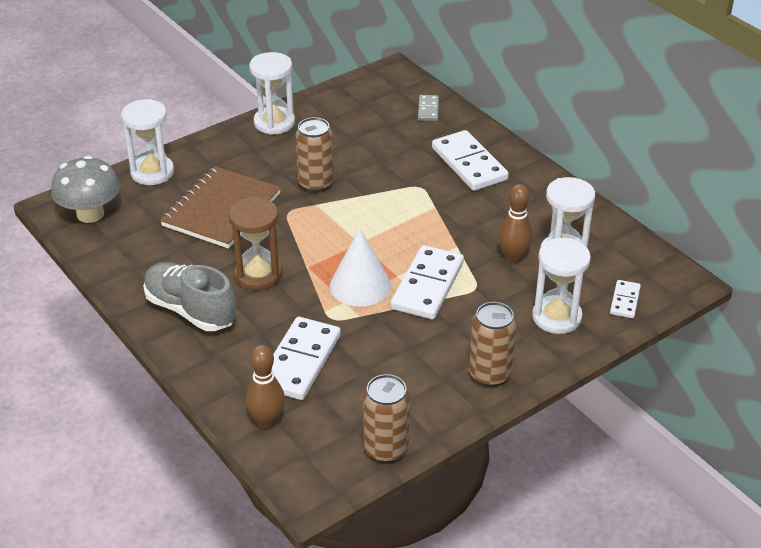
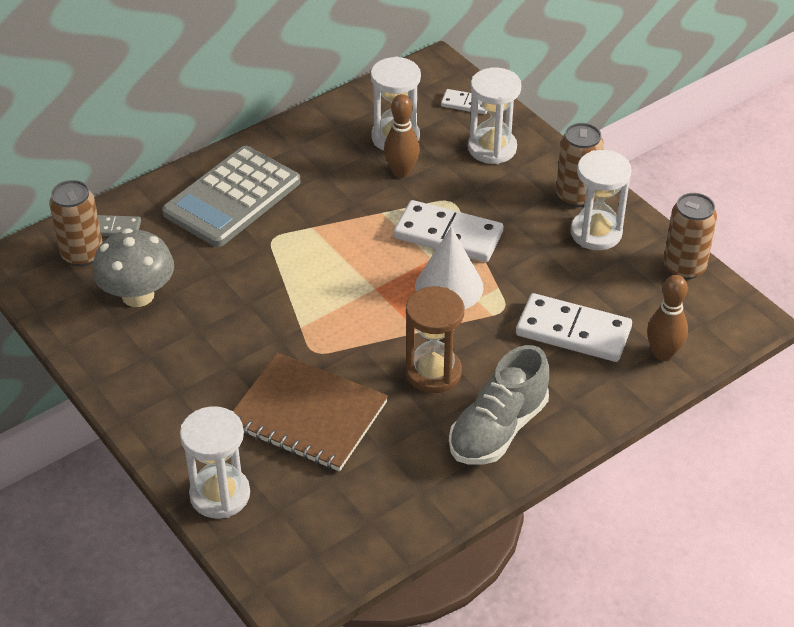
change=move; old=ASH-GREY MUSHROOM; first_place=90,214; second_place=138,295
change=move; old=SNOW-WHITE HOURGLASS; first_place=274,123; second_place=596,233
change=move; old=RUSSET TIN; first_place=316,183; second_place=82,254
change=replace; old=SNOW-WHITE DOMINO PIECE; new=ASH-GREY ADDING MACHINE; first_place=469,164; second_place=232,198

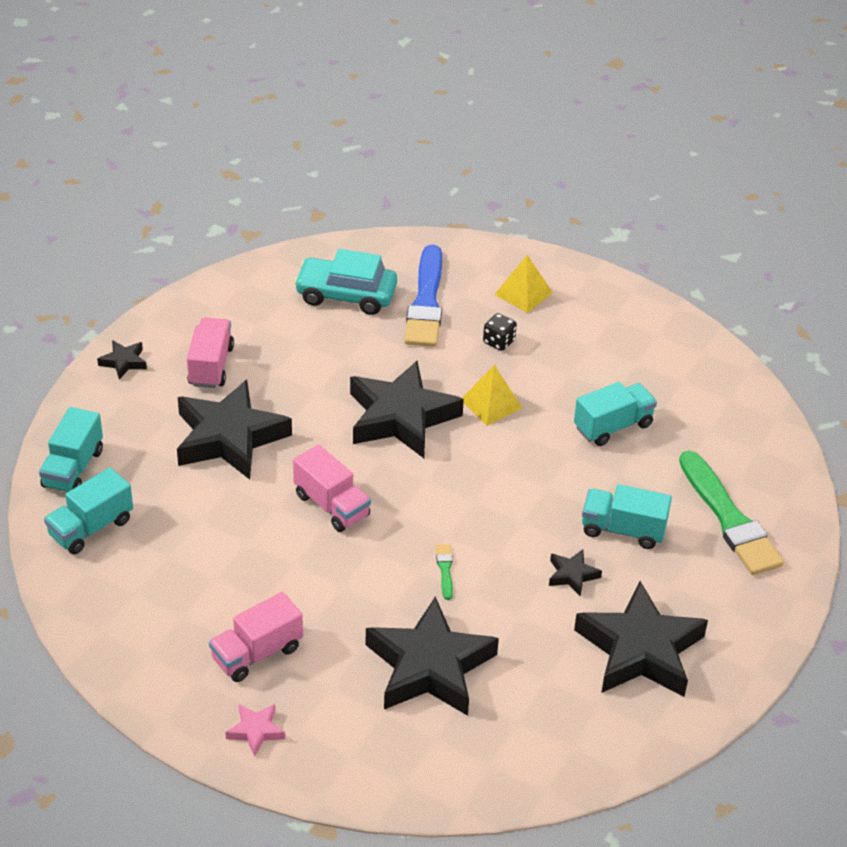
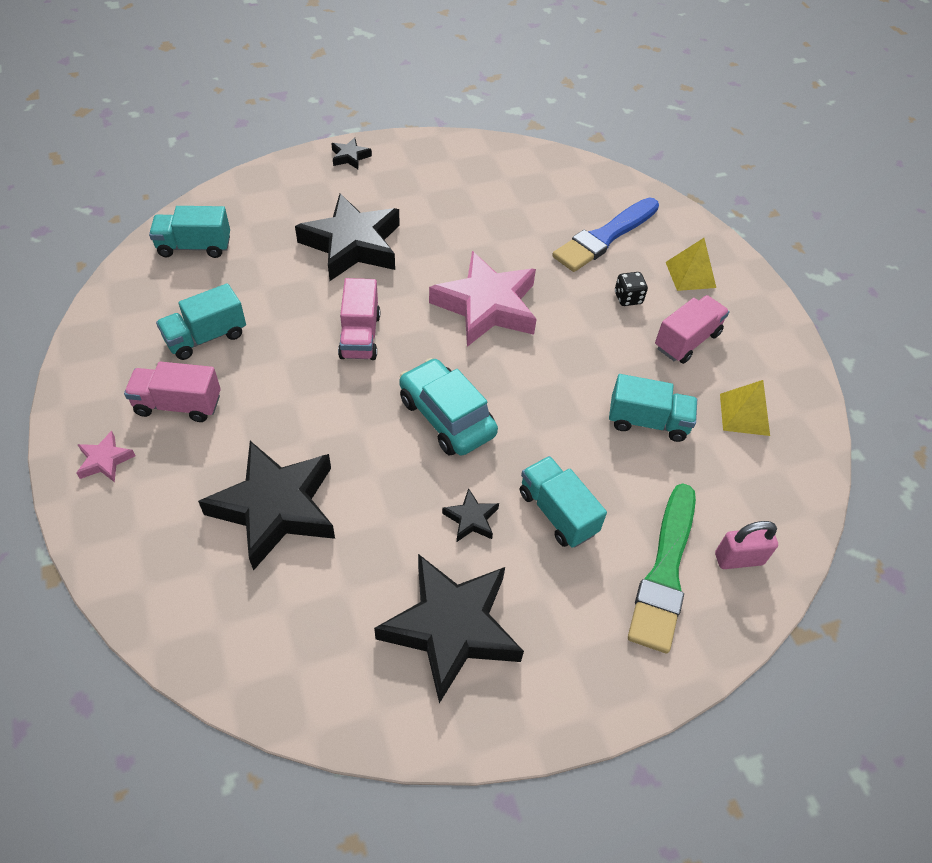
change=move; old=AQUA TOY TRUCK; first_place=73,468; second_place=206,337
change=move; old=ROSY TOY TRUCK; first_place=211,366; second_place=687,341
change=move; old=AQUA CAR; first_place=346,295; second_place=446,417
change=recolor; old=JET-BLACK FIVE-POINTED STAR; new=ROSY FIVE-POINTED STAR; first_place=401,417; second_place=486,306
change=delete; old=GREEN PAINT BRUSH; first_place=445,569
change=move; old=YELLOW SOLID PYRAMID; first_place=491,404; second_place=744,414
change=insert; new=ROSY PADLOCK; second_place=738,559

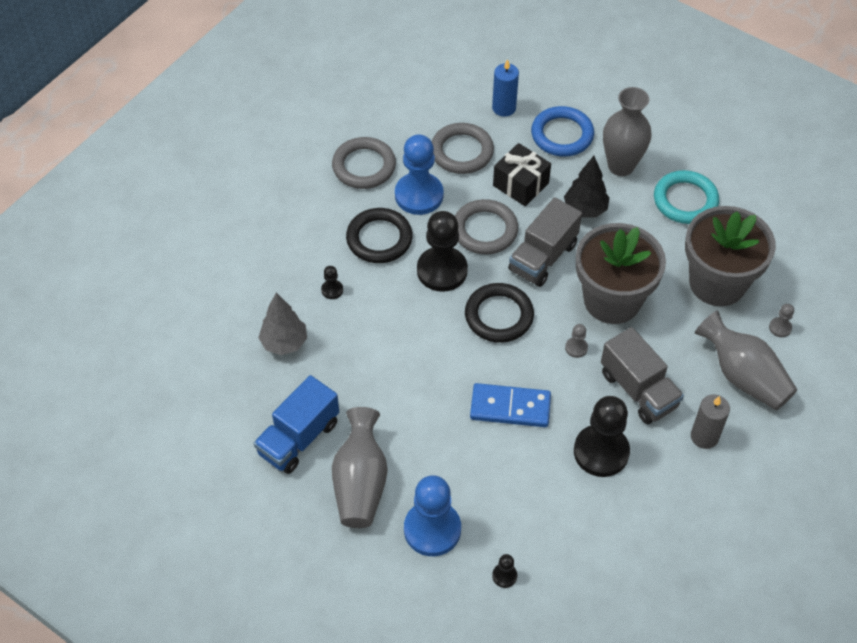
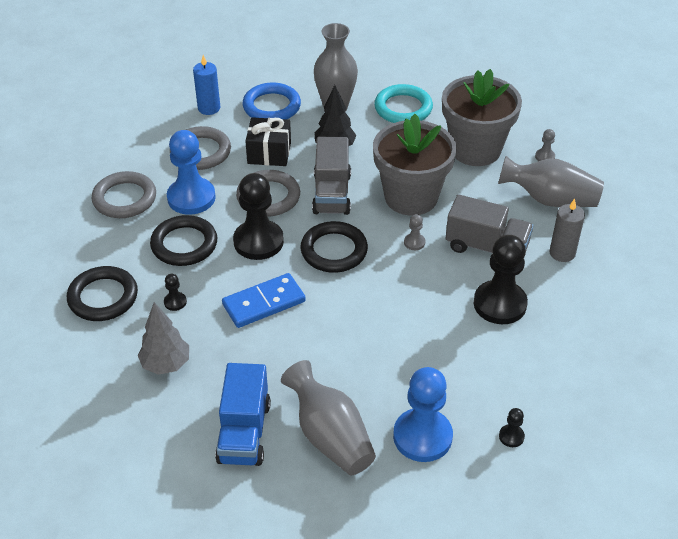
change=move; old=COBALT DOMINO PIECE; first_place=510,407; second_place=264,303
change=insert; new=JET-BLACK RING; second_place=103,297

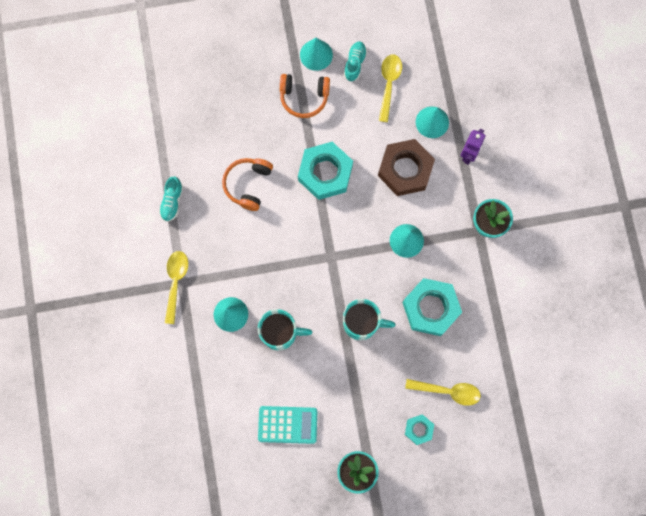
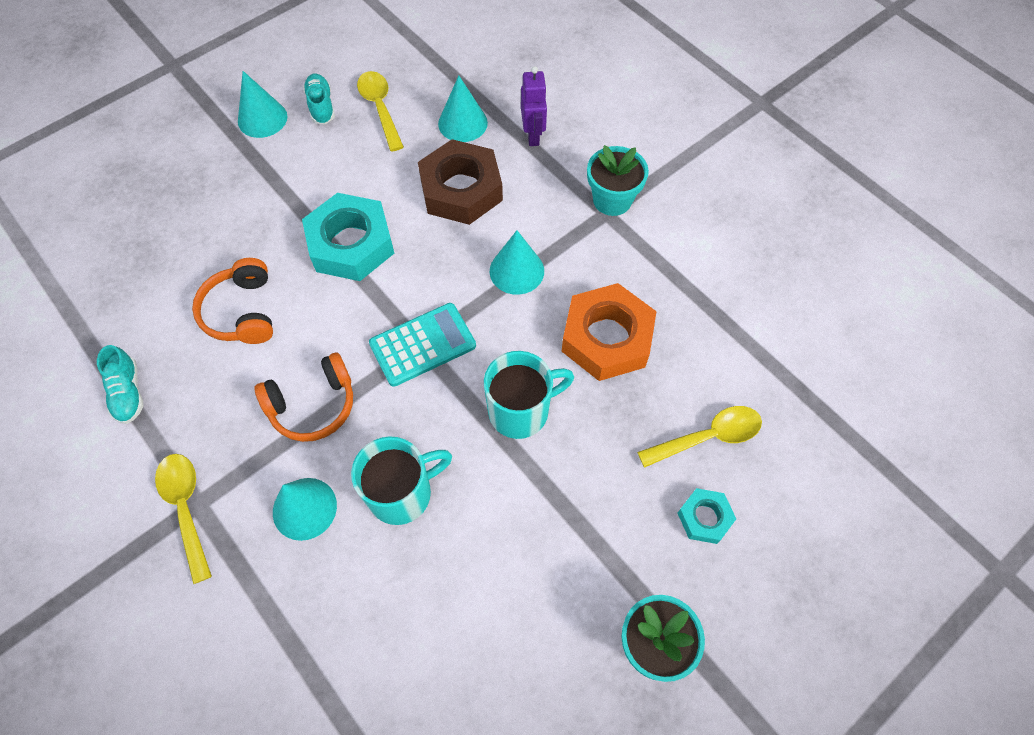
change=move; old=AQUA ADDING MACHINE; first_place=287,424; second_place=423,345
change=move; old=ORANGE HEADPHONES; first_place=304,97; second_place=313,405
change=recolor; old=AQUA HEX NUT; new=ORANGE HEX NUT; first_place=431,308; second_place=607,338

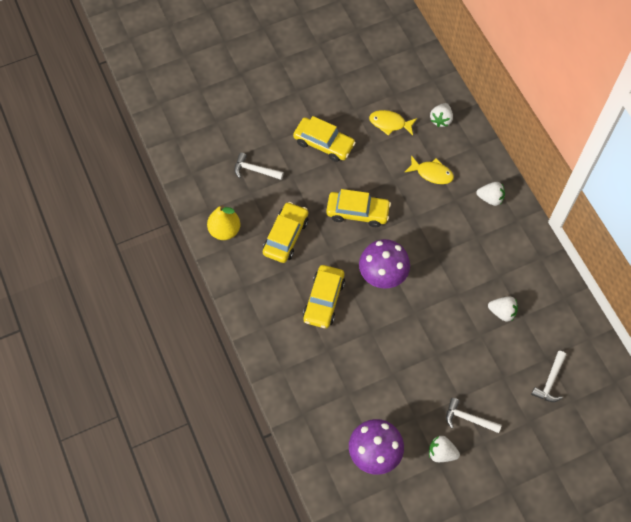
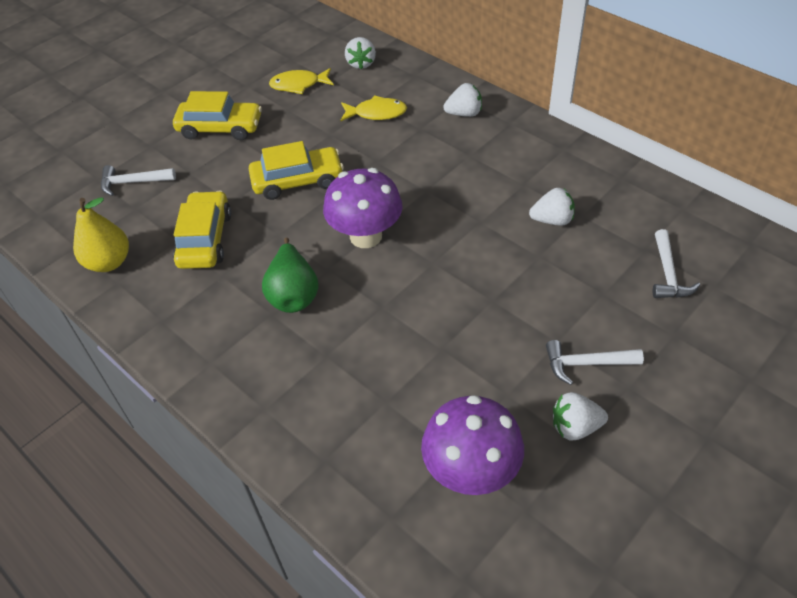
change=replace; old=YELLOW CAR; new=GREEN TOY PEAR; first_place=324,300; second_place=293,294

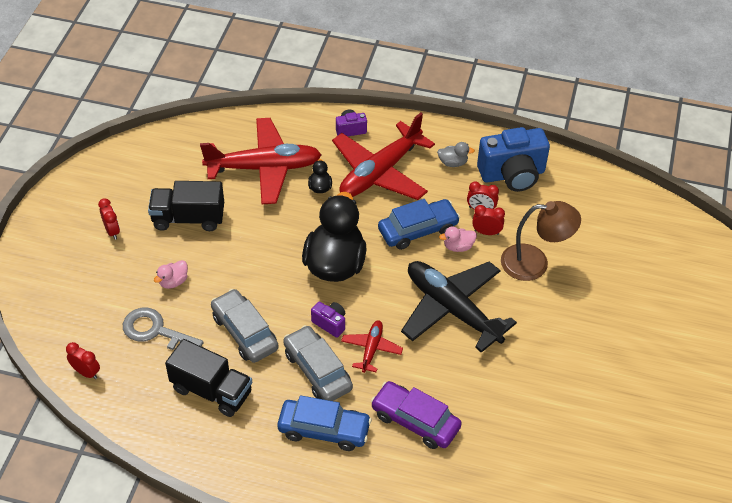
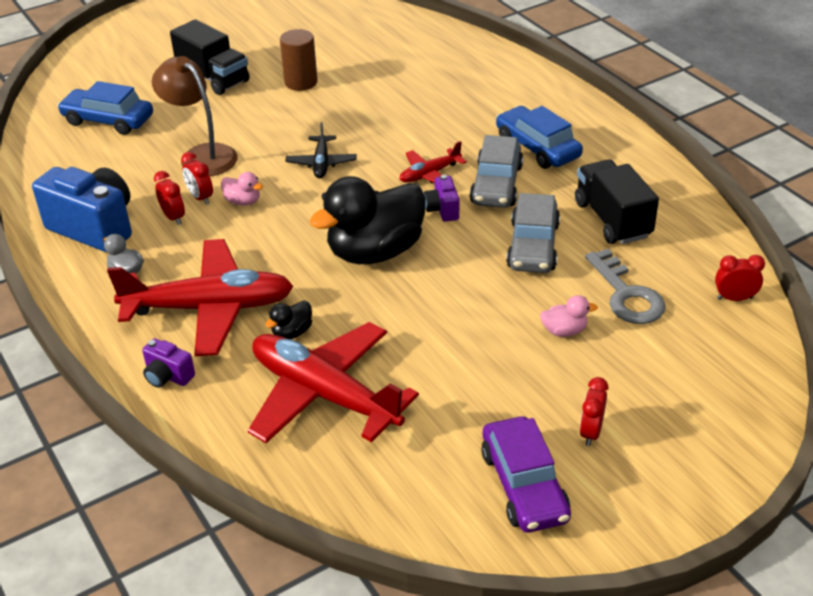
change=rotate; old=SCARLET BEDSIDE CLOCK; first_place=86,372; second_place=734,298; degrees=105
change=move; old=JET-BLACK TOY TRUCK; first_place=188,218; second_place=213,78
change=move; old=ROYAL PURPLE CAR; first_place=415,421; second_place=524,485
change=move; old=COBALT CAR; first_place=418,230; second_place=108,120
change=resize; old=JET-BLACK PLANE; first_place=452,309; second_place=321,163; factor=0.48
change=insert; new=RUSSET CYLINDER; second_place=301,82

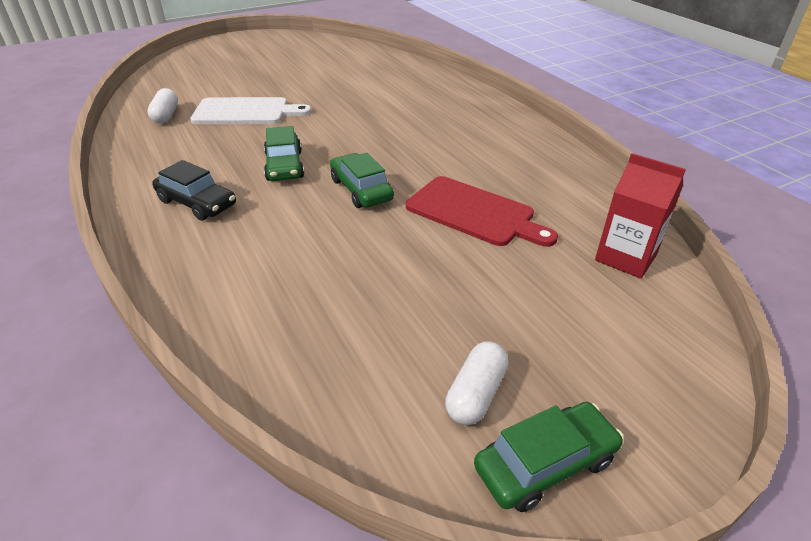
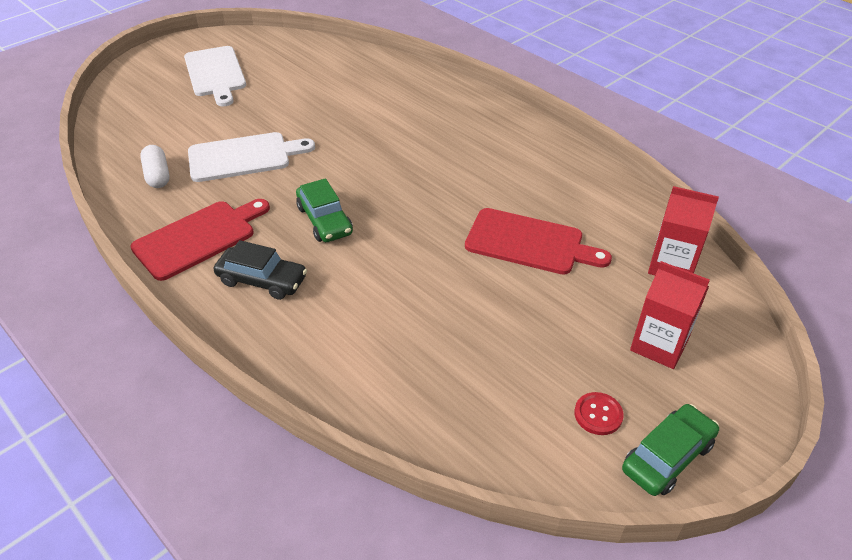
change=delete; old=GREEN CAR; first_place=361,190
change=replace; old=SNOW-WHITE CAPSULE; new=SCARLET BUTTON; first_place=476,394; second_place=598,414
change=insert; new=SCARLET BREAD BOARD; second_place=198,238
change=insert; new=SNOW-WHITE BREAD BOARD; second_place=215,74
change=insert; new=SCARLET MILK CARTON; second_place=659,345

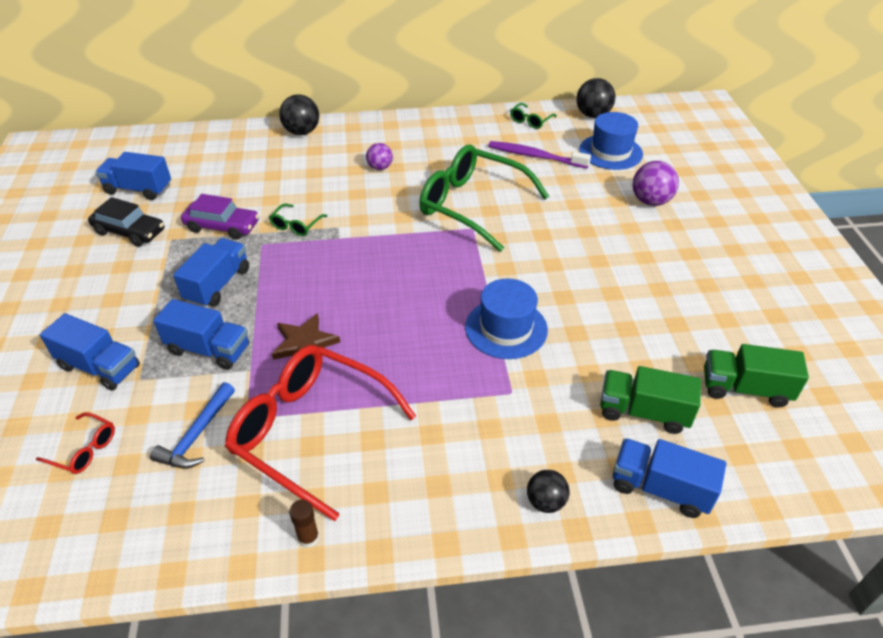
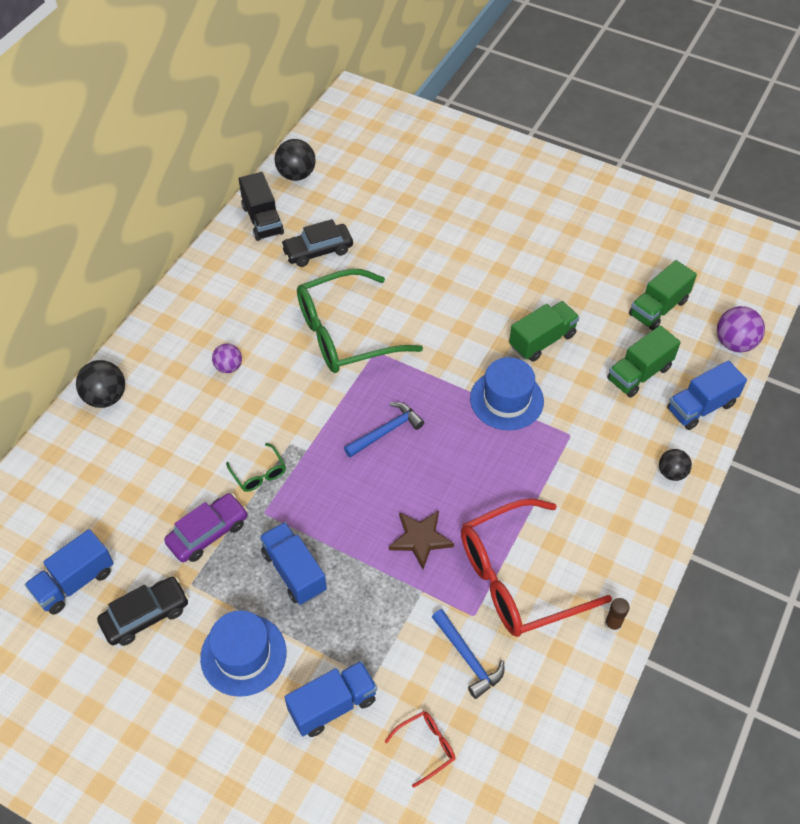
change=delete; old=COBALT TOY TRUCK; first_place=209,349
change=replace; old=ROYAL PURPLE DENTAL BRUSH; new=JET-BLACK CAR; first_place=535,156; second_place=318,250
change=replace; old=GREEN EYEGLASSES; new=JET-BLACK TOY TRUCK; first_place=530,121; second_place=262,220
change=move; old=COBALT HAT; first_place=610,152; second_place=243,655
change=move; old=ROYAL PURPLE PLAY BALL; first_place=650,201; second_place=734,343
change=insert; new=COBALT HAMMER; second_place=386,431
change=insert; new=GREEN TOY TRUCK; second_place=542,341

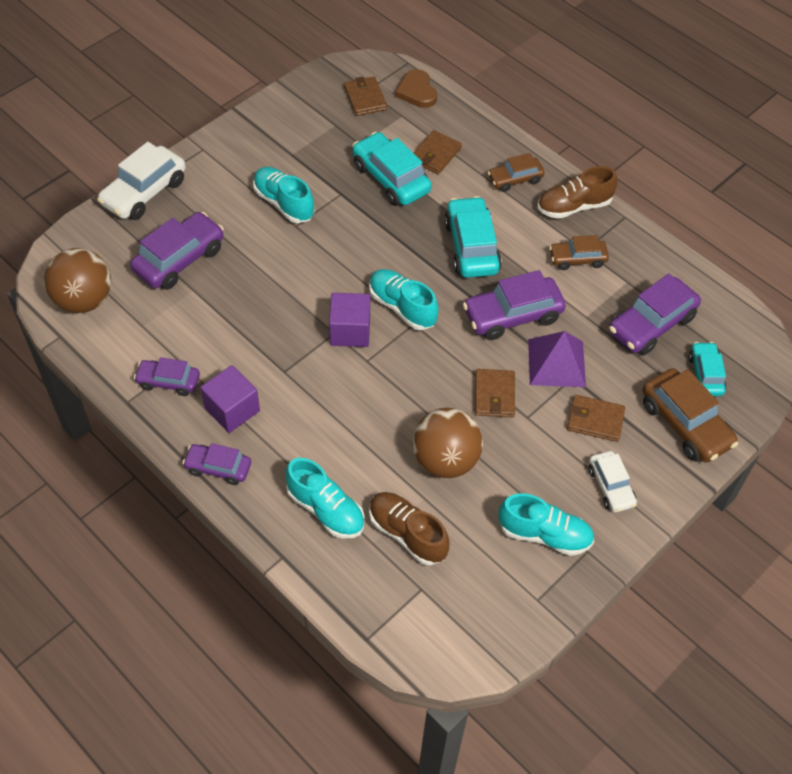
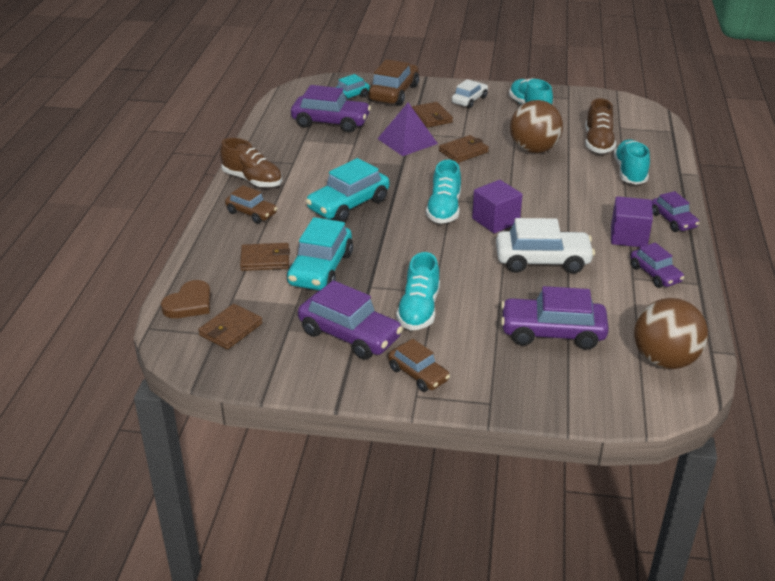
change=move; old=SNOW-WHITE CAR; first_place=144,192; second_place=542,261
change=move; old=ROYAL PURPLE CAR; first_place=512,316; second_place=349,335
change=move; old=RUSSET CAR; first_place=577,259; second_place=418,374

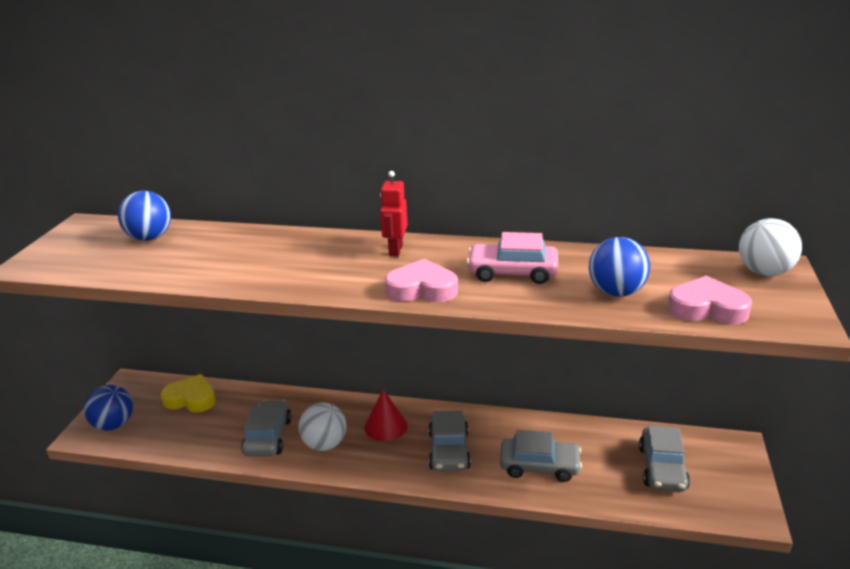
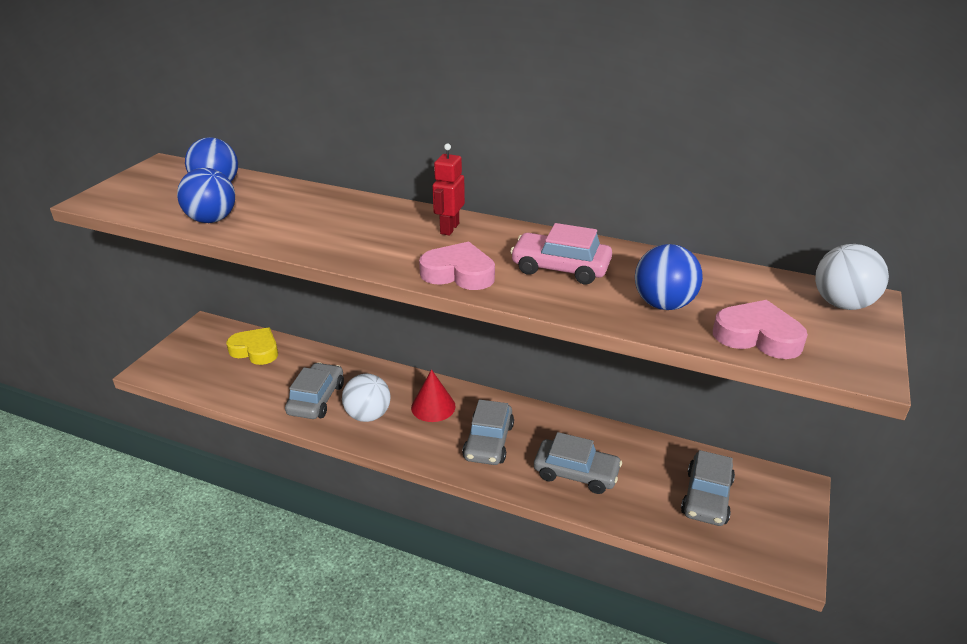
change=move; old=COBALT PLAY BALL; first_place=114,425; second_place=212,220

